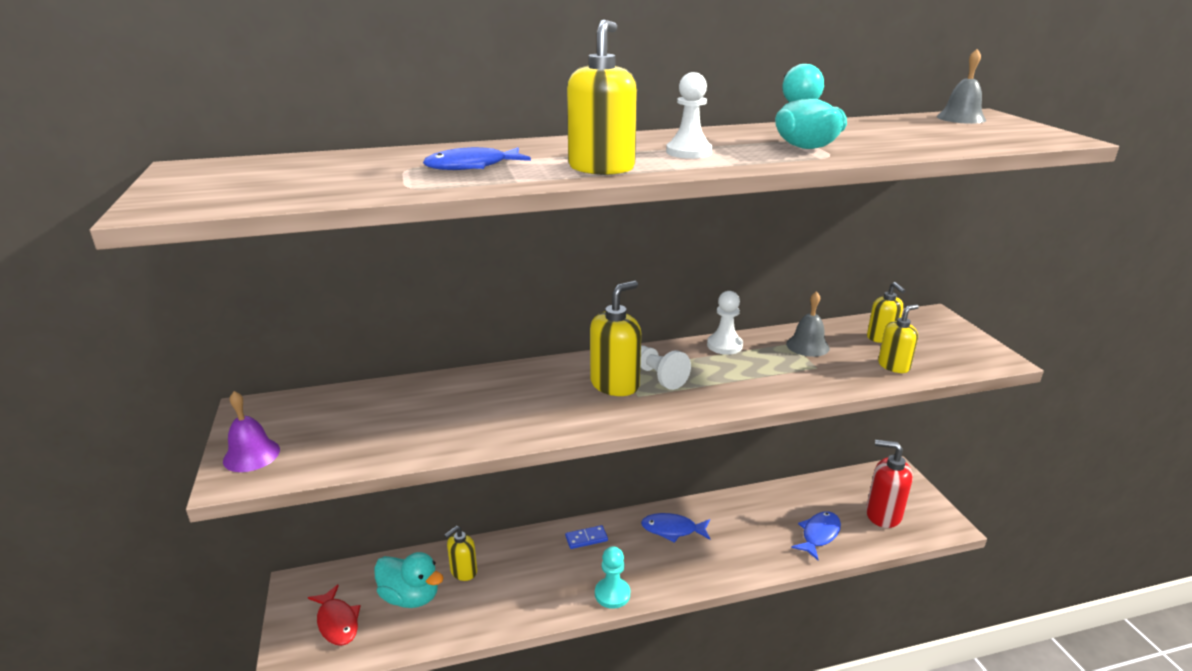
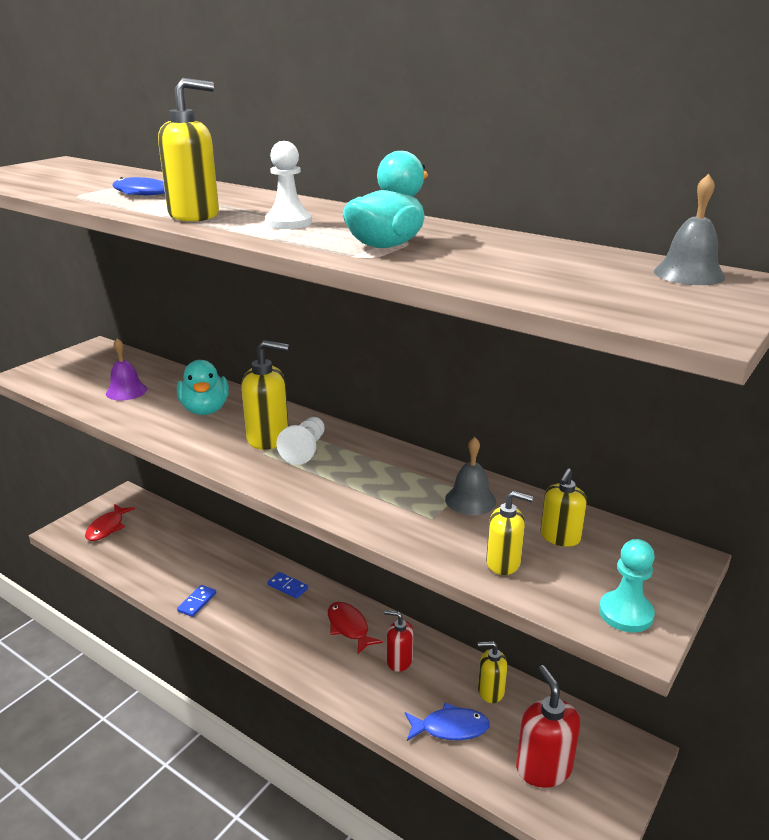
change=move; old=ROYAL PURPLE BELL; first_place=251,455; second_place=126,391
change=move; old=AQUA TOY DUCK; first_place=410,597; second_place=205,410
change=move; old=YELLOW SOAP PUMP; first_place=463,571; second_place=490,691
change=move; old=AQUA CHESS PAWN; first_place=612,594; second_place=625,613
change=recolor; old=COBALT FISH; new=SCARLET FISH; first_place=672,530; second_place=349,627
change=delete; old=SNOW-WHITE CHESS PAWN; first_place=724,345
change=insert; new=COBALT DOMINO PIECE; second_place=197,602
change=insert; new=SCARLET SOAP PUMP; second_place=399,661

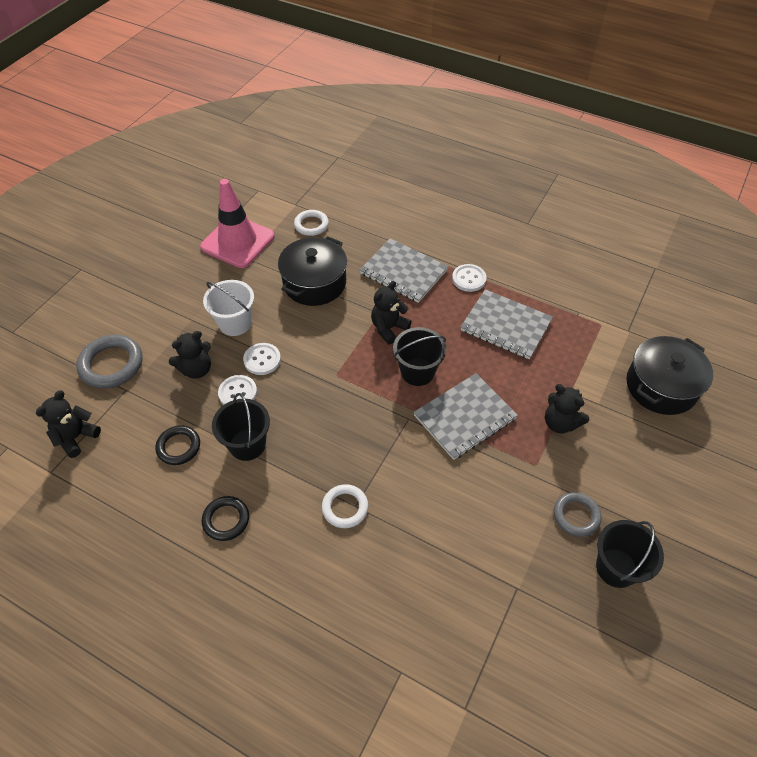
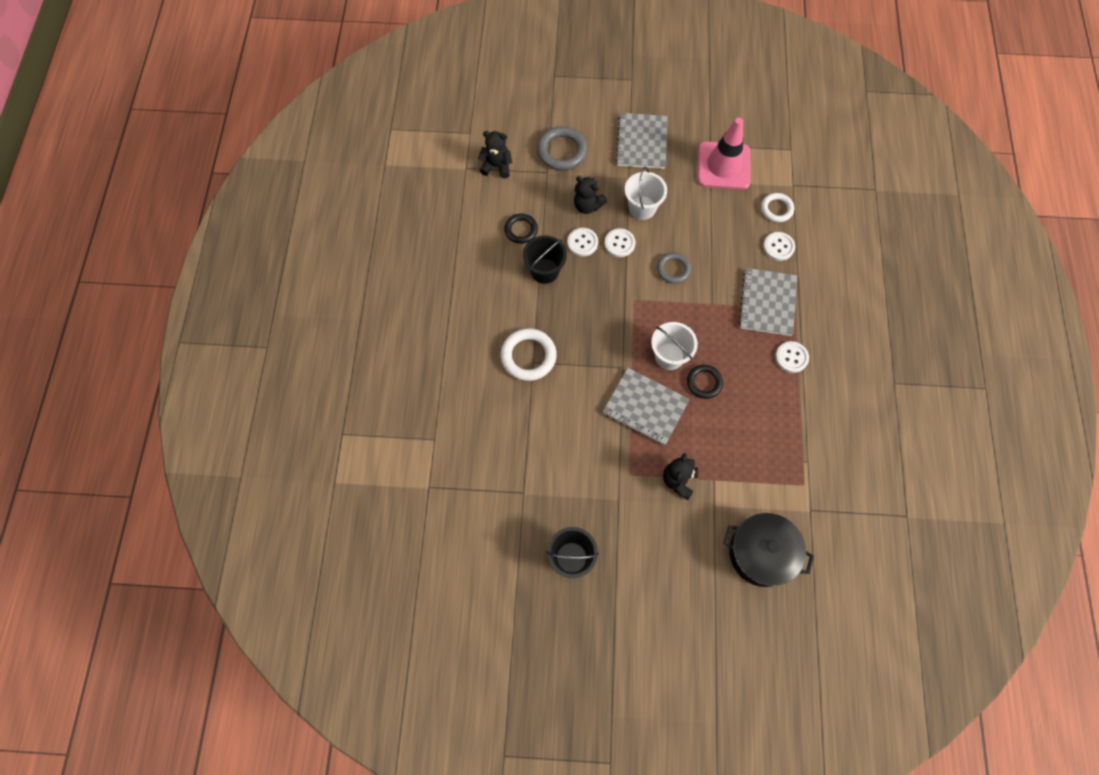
change=move; old=JET-BLACK RING; first_place=226,520; second_place=704,382
change=delete; old=JET-BLACK STOCKPOT; first_place=314,283
change=resize; old=SNOW-WHITE RING; first_place=345,508; second_place=528,356; factor=1.57
change=delete; old=JET-BLACK TEDDY BEAR; first_place=388,328
change=recolor; old=JET-BLACK BUCKET; new=SNOW-WHITE BUCKET; first_place=417,372; second_place=669,356
change=move; old=ASH-GREY NOTEPAD; first_place=506,325; second_place=642,142
change=move; old=ASH-GREY RING; first_place=576,516; second_place=673,269
change=insert; new=SNOW-WHITE BUTTON; second_place=778,247

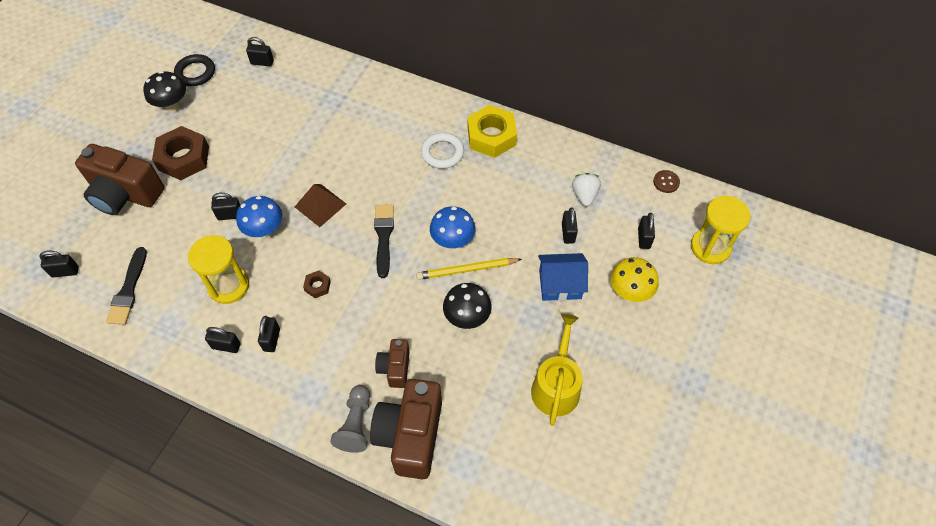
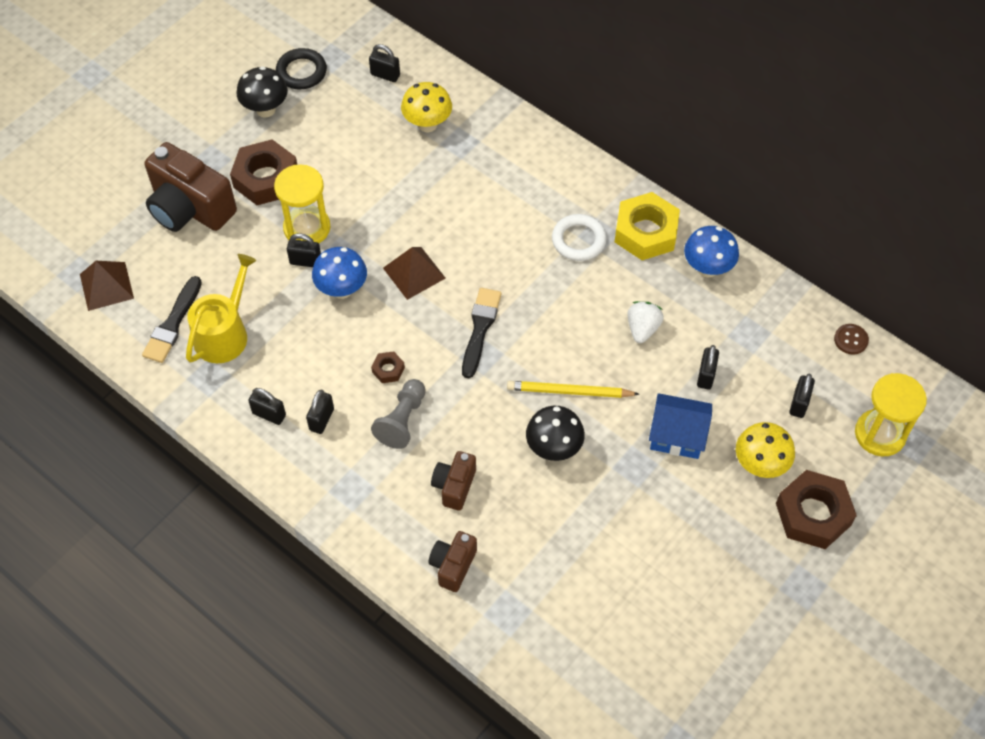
change=replace; old=JET-BLACK PADLOCK; new=RUSSET SOLID PYRAMID; first_place=65,271; second_place=106,286
change=move; old=YELLOW HOURGLASS; first_place=228,286; second_place=307,228
change=move; old=ASH-GREY CHESS PAWN; first_place=356,424; second_place=402,420
change=resize; old=RUSSET CAMERA; first_place=410,435; second_place=453,565; factor=0.53
change=move; old=COBALT MUSHROOM; first_place=452,241; second_place=707,268
change=move; old=YELLOW WATERING POT; first_place=556,386; second_place=224,333
change=move; old=SNOW-WHITE BERRY; first_place=584,195; second_place=642,329
change=insert; new=YELLOW MUSHROOM; second_place=427,124
change=insert; new=RUSSET HEX NUT; second_place=813,514

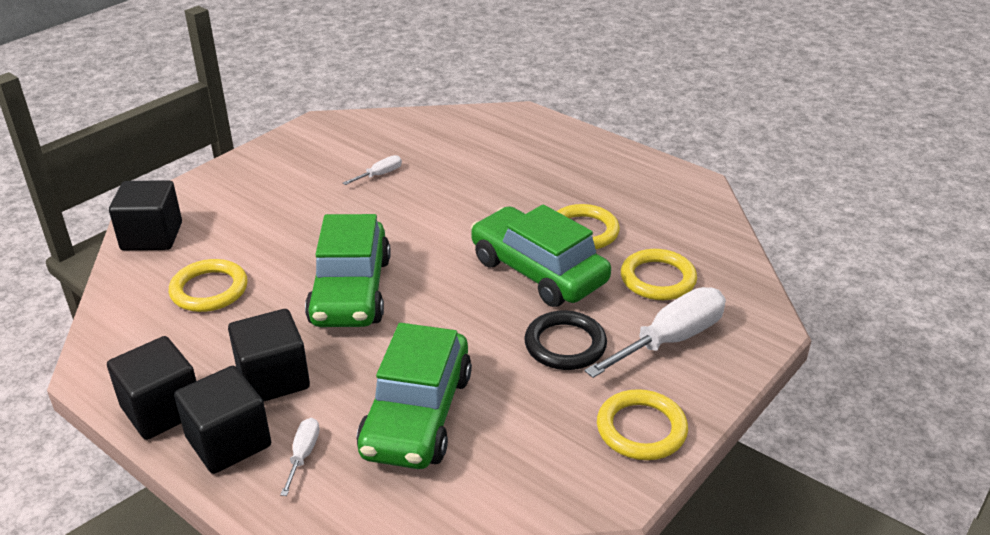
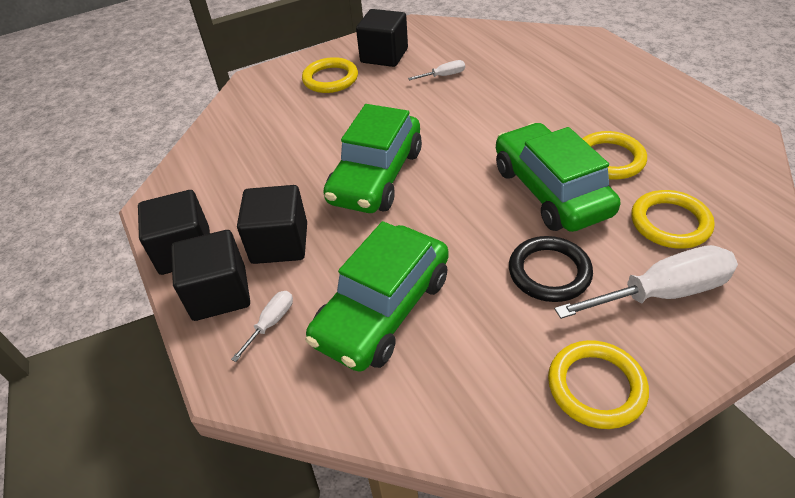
change=move; old=JET-BLACK BLOCK; first_place=152,236; second_place=384,56
change=move; old=YELLOW RING; first_place=209,290; second_place=330,79

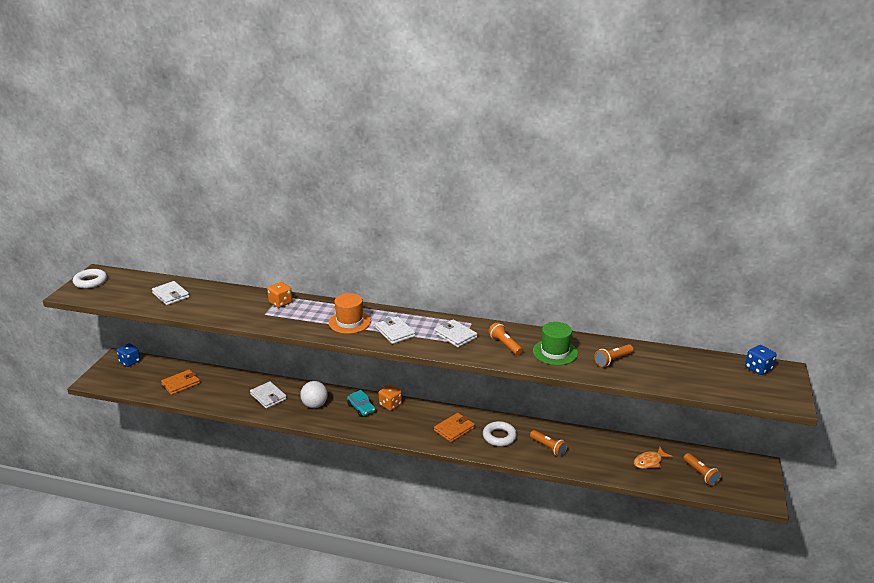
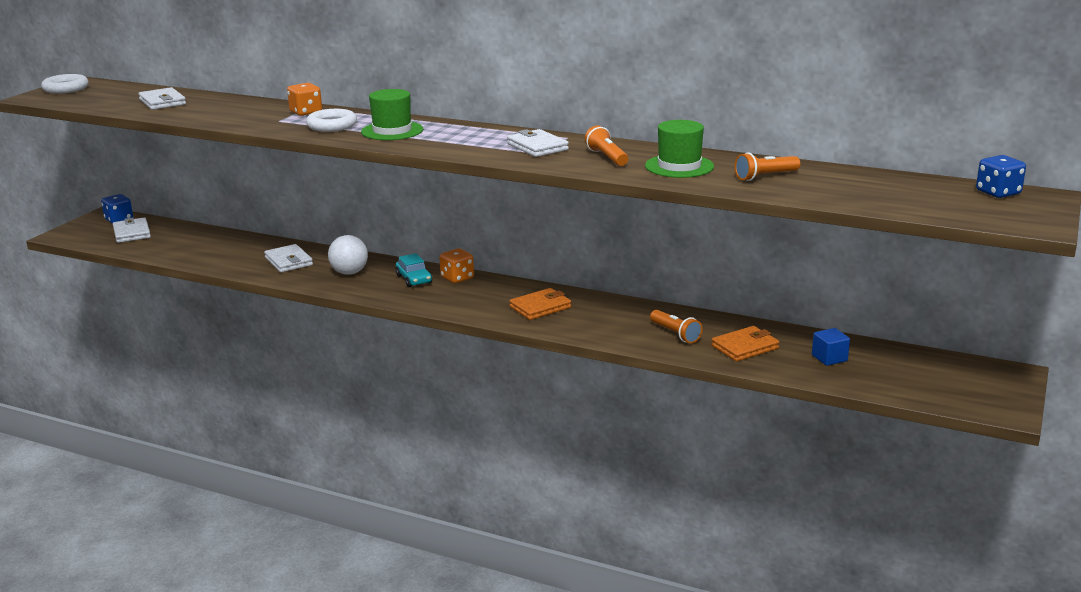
change=move; old=ORANGE WALLET; first_place=181,384; second_place=745,347
change=recolor; old=ORANGE HAT; new=GREEN HAT; first_place=349,322; second_place=392,131
change=move; old=SNOW-WHITE WALLET; first_place=395,332; second_place=132,233
change=move; old=SNOW-WHITE RING; first_place=499,436; second_place=332,126
change=replace; old=ORANGE FISH; new=COBALT BLOCK; first_place=649,462; second_place=829,358
change=delete; old=ORANGE POCKET TORCH; first_place=700,474

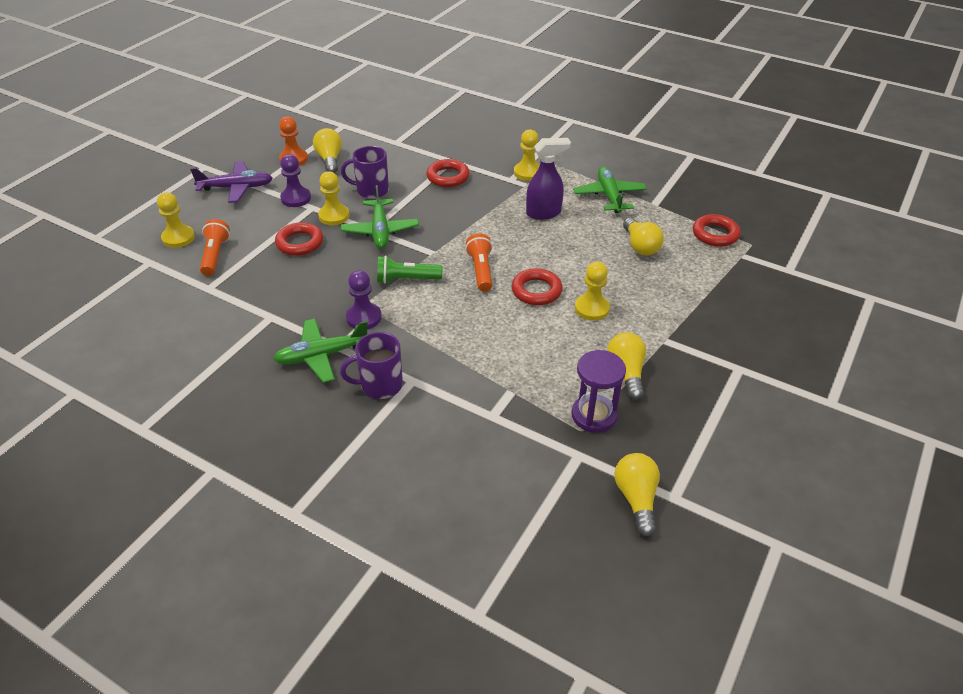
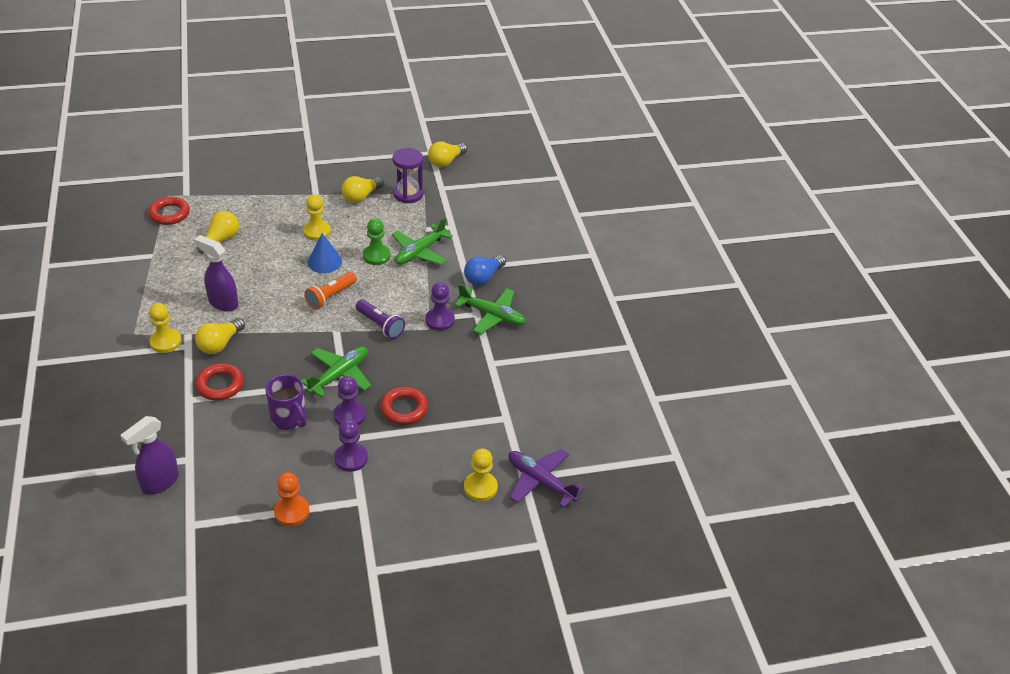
change=move; old=ROYAL PURPLE PLANE; first_place=236,188; second_place=540,481
change=delete; old=ORANGE POCKET TORCH; first_place=215,255
change=move; old=YELLOW BULB; first_place=329,159; second_place=220,344
change=recolor; old=YELLOW CHESS PAWN; new=ROYAL PURPLE CHESS PAWN; first_place=334,216; second_place=349,415
change=replace; old=ROYAL PURPLE MUG; new=COBALT BULB; first_place=380,385; second_place=483,277
change=recolor; old=GREEN POCKET TORCH; new=ROYAL PURPLE POCKET TORCH; first_place=406,279; second_place=380,325
change=replace; old=SCARLET RING; new=COBALT CONE SHAPE; first_place=536,291; second_place=324,262
change=move; old=GREEN PLANE; first_place=609,196; second_place=420,252
change=insert; new=ROYAL PURPLE SPRAYER; second_place=160,482
change=insert; new=GREEN CHESS PAWN; second_place=376,256

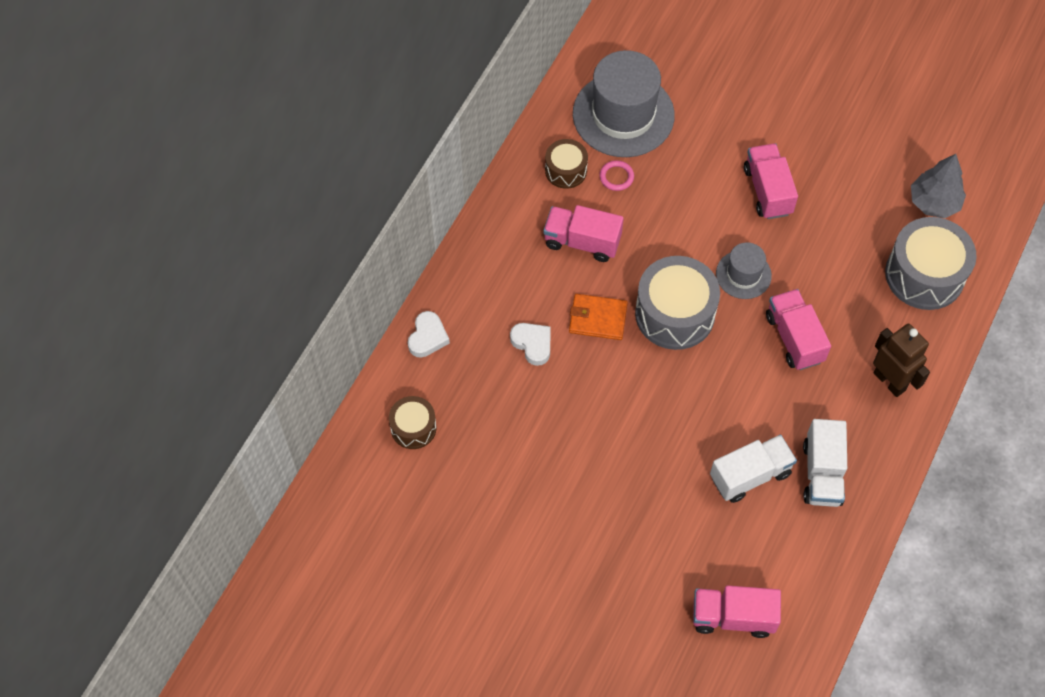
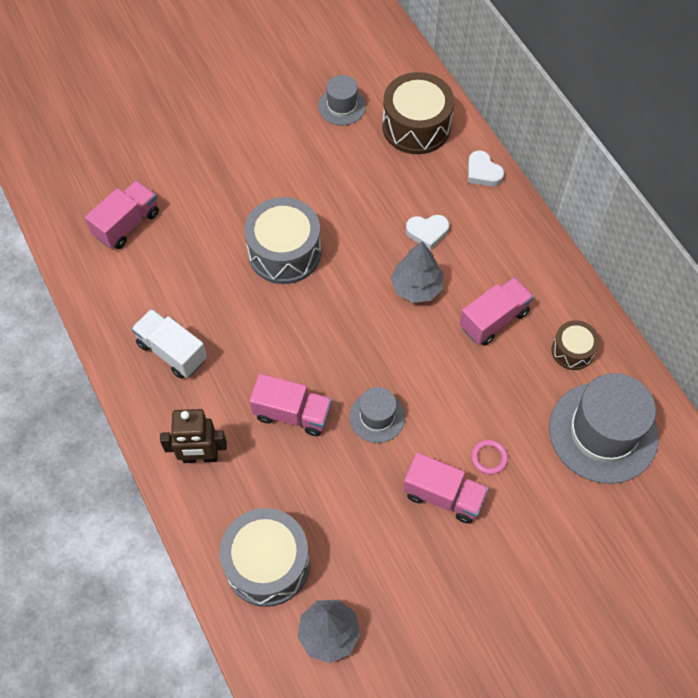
change=resize; old=RUSSET DRUM; first_place=413,428; second_place=416,126; factor=1.81
change=replace; old=ORANGE WALLET; new=ASH-GREY FIR TREE; first_place=597,318; second_place=416,287
change=move; old=ROSY RING; first_place=616,177; second_place=489,458
change=move; old=ASH-GREY DRUM; first_place=674,314; second_place=284,252
change=delete; old=SNOW-WHITE TOY TRUCK; first_place=750,475
change=insert; new=ASH-GREY HAT; second_place=342,106

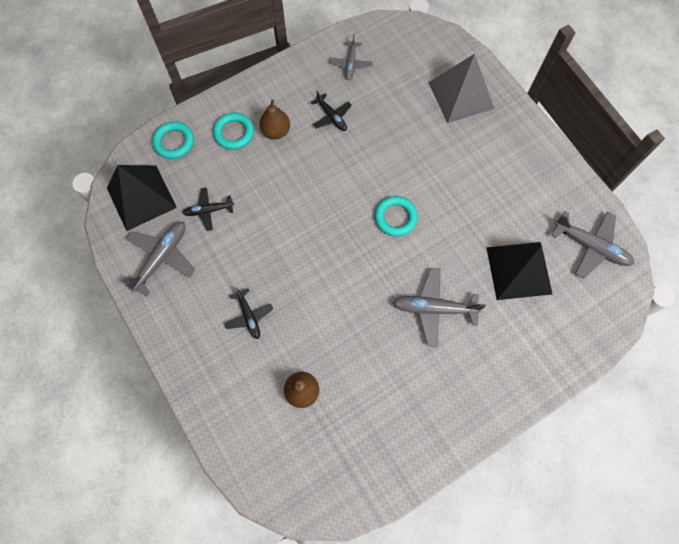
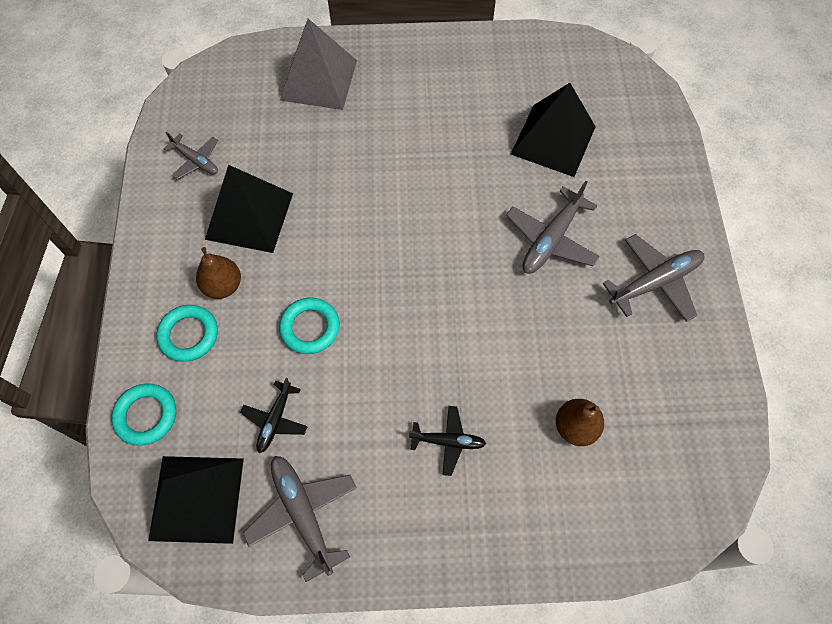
change=replace; old=JET-BLACK PLANE; new=JET-BLACK SOLID PYRAMID; first_place=331,117; second_place=249,216
change=move; old=AQUA RING; first_place=395,217; second_place=310,327
change=move; old=ASH-GREY PLANE; first_place=591,246; second_place=655,282

